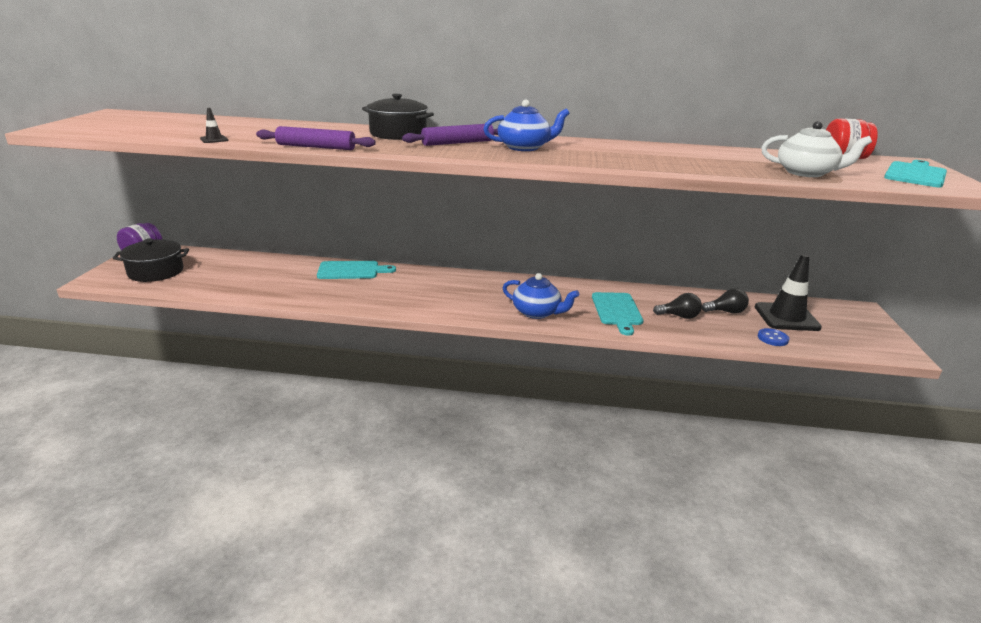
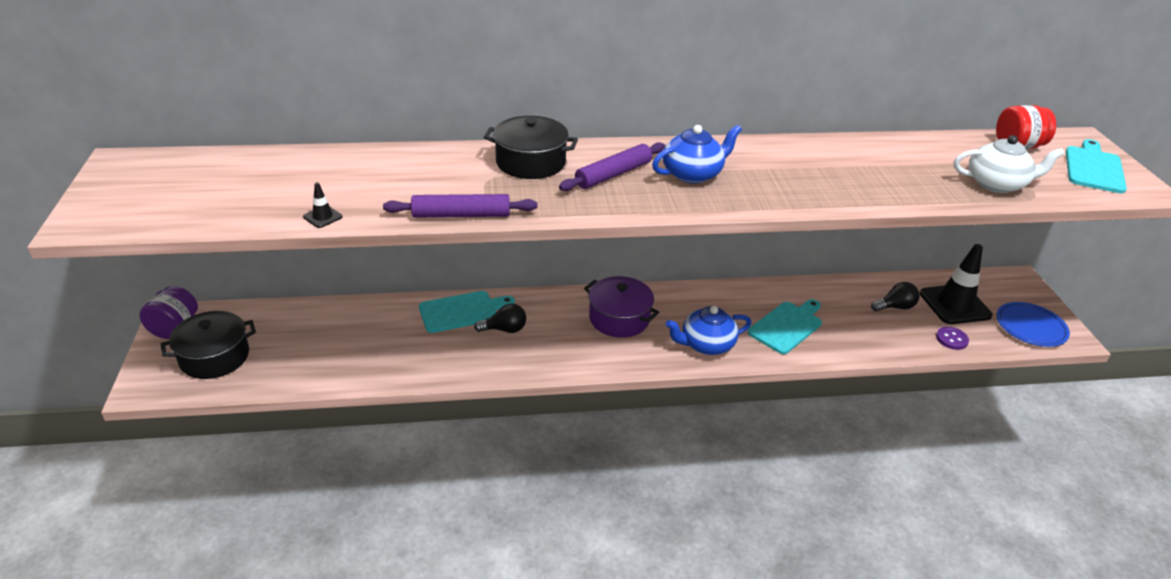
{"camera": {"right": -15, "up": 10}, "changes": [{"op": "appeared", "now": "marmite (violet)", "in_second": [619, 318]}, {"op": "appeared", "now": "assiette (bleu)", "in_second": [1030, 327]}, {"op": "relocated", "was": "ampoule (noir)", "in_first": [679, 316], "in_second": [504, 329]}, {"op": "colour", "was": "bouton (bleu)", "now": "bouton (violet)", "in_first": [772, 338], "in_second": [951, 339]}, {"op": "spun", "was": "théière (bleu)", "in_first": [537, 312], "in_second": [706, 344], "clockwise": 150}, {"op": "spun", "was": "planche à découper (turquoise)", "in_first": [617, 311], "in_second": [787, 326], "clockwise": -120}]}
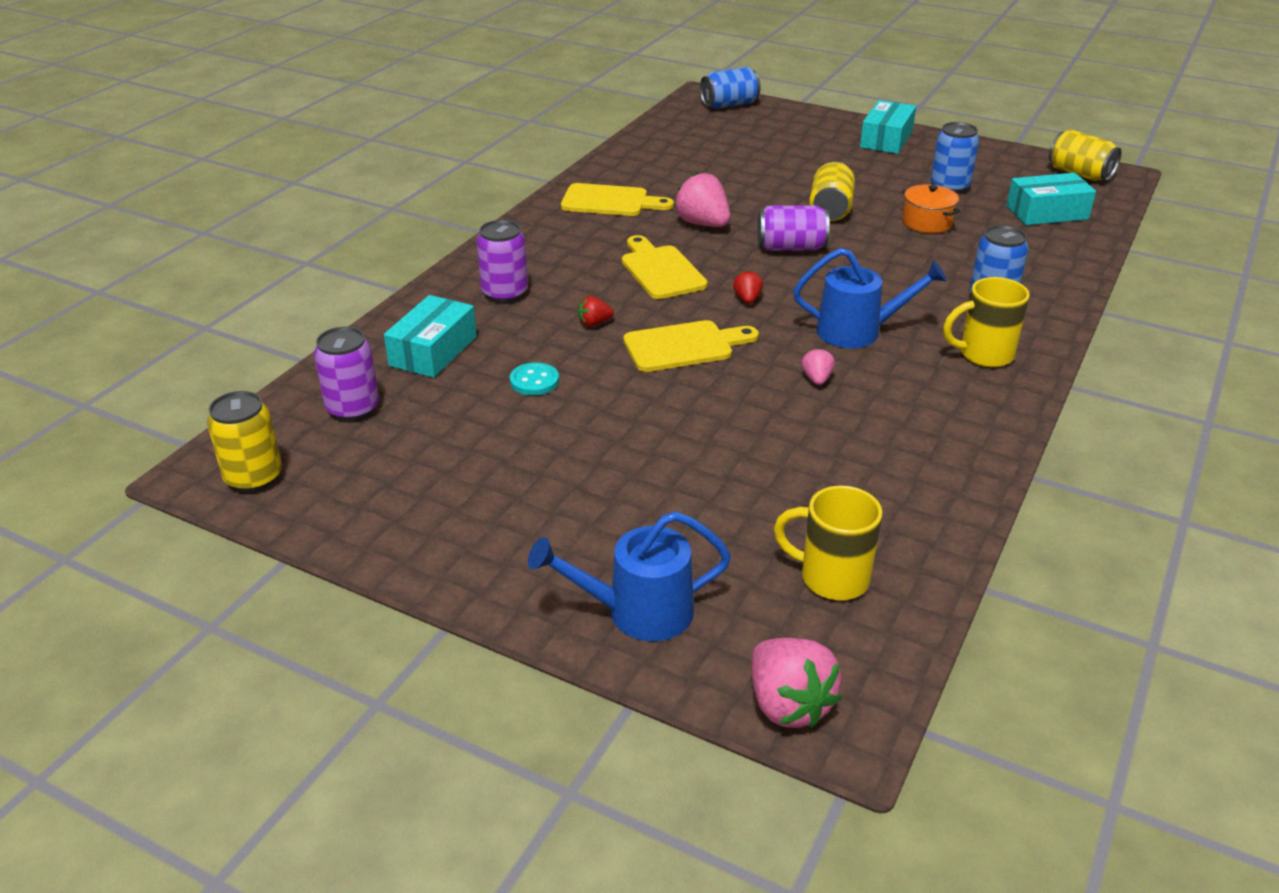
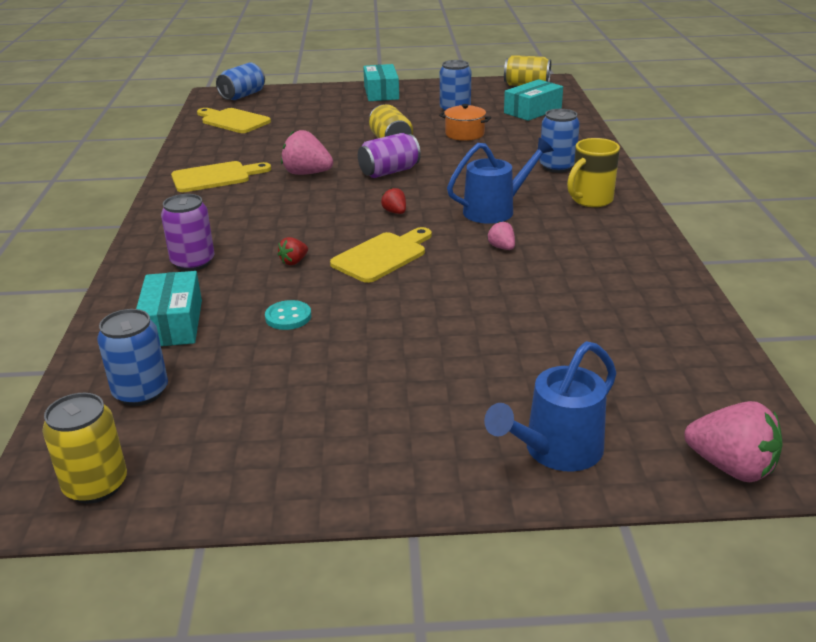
{"camera": {"right": -30, "up": -5}, "changes": [{"op": "missing", "was": "tasse (jaune)", "in_first": [831, 578]}, {"op": "relocated", "was": "planche à découper (jaune)", "in_first": [661, 270], "in_second": [233, 121]}, {"op": "colour", "was": "canette (violet)", "now": "canette (bleu)", "in_first": [353, 408], "in_second": [141, 392]}]}
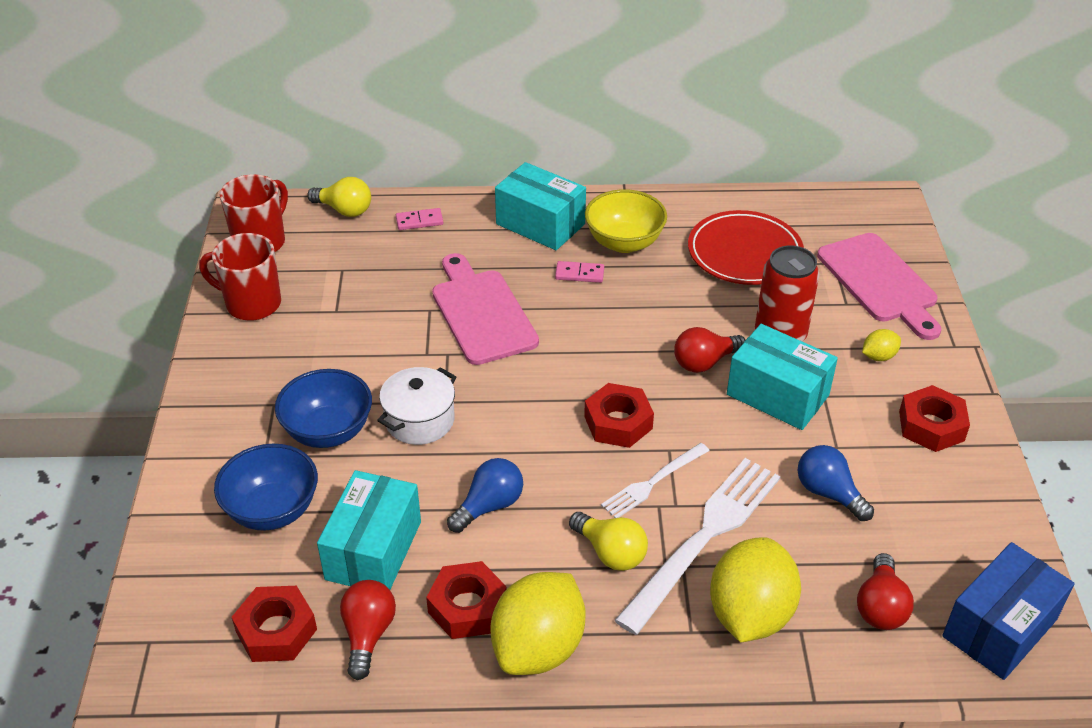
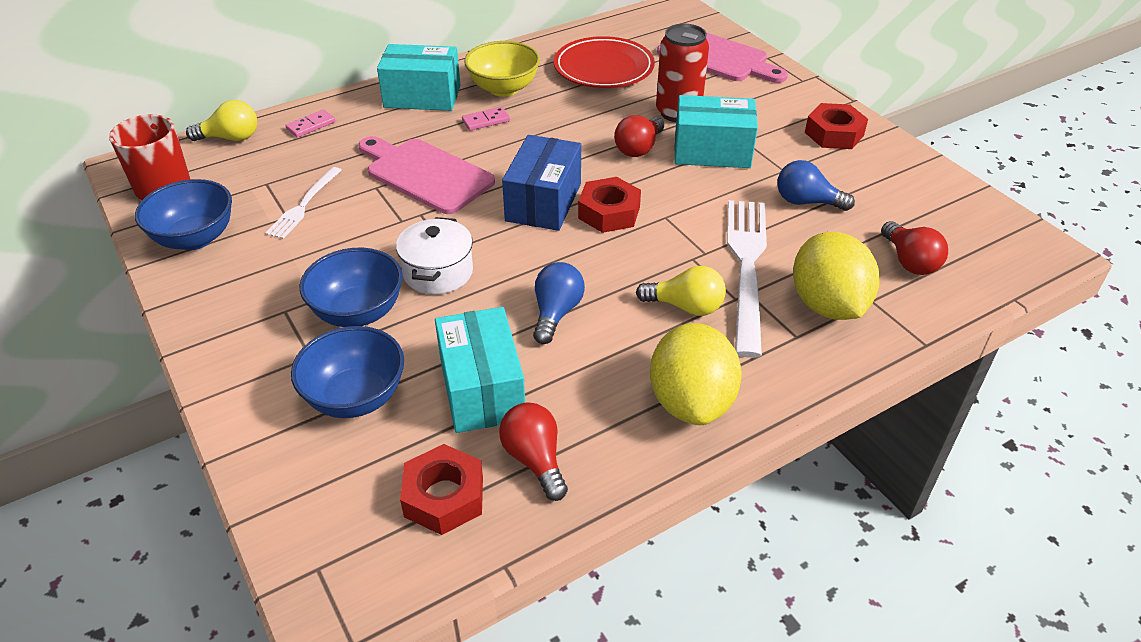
{"camera": {"right": -30, "up": 0}, "changes": [{"op": "missing", "was": "écrou (rouge)", "in_first": [467, 607]}, {"op": "missing", "was": "citron (jaune)", "in_first": [878, 356]}, {"op": "relocated", "was": "fourchette (blanc)", "in_first": [653, 482], "in_second": [304, 205]}, {"op": "relocated", "was": "boîte (bleu)", "in_first": [999, 628], "in_second": [543, 202]}, {"op": "exchanged", "was": "tasse (rouge)", "now": "bol (bleu)", "in_first": [252, 304], "in_second": [195, 238]}]}
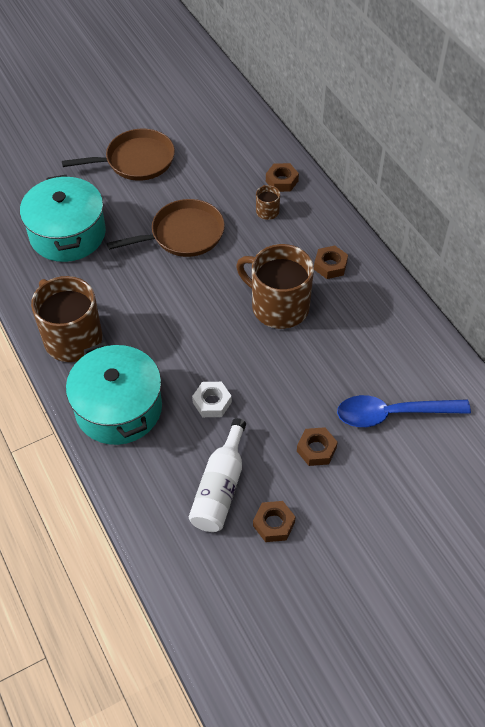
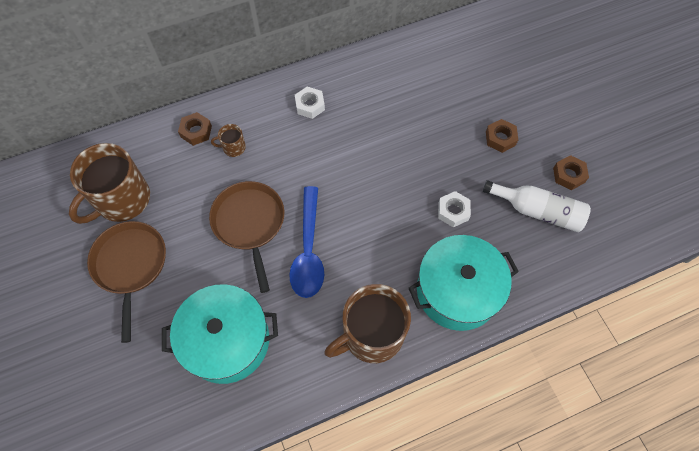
{"camera": {"right": -85, "up": 10}, "changes": [{"op": "relocated", "was": "tasse (marron)", "in_first": [278, 306], "in_second": [122, 200]}, {"op": "relocated", "was": "cuillère (bleu)", "in_first": [392, 414], "in_second": [308, 250]}, {"op": "colour", "was": "écrou (marron)", "now": "écrou (blanc)", "in_first": [330, 266], "in_second": [310, 105]}]}
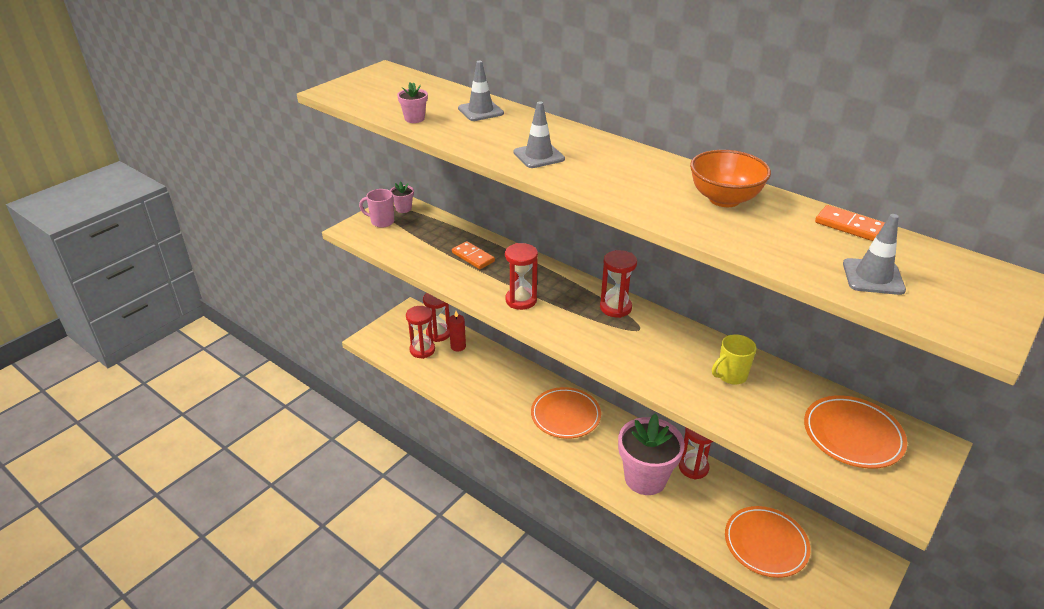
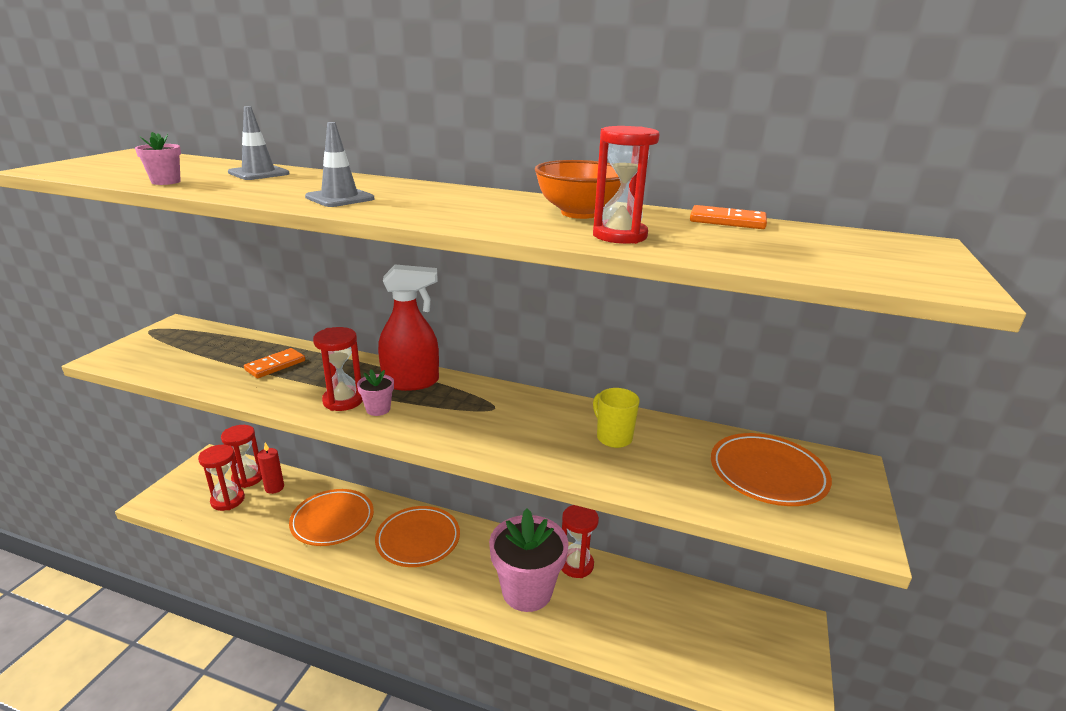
{"camera": {"right": -20, "up": -10}, "changes": [{"op": "missing", "was": "tasse (rose)", "in_first": [381, 222]}, {"op": "missing", "was": "cône de chantier (gris)", "in_first": [873, 277]}, {"op": "appeared", "now": "vaporisateur (rouge)", "in_second": [411, 382]}, {"op": "relocated", "was": "pot de fleurs (rose)", "in_first": [403, 209], "in_second": [378, 409]}, {"op": "relocated", "was": "sablier (rouge)", "in_first": [615, 308], "in_second": [619, 236]}, {"op": "relocated", "was": "assiette (orange)", "in_first": [765, 544], "in_second": [332, 520]}, {"op": "spun", "was": "domino (orange)", "in_first": [473, 257], "in_second": [275, 365], "clockwise": -75}, {"op": "spun", "was": "tasse (jaune)", "in_first": [730, 376], "in_second": [613, 437], "clockwise": 105}]}
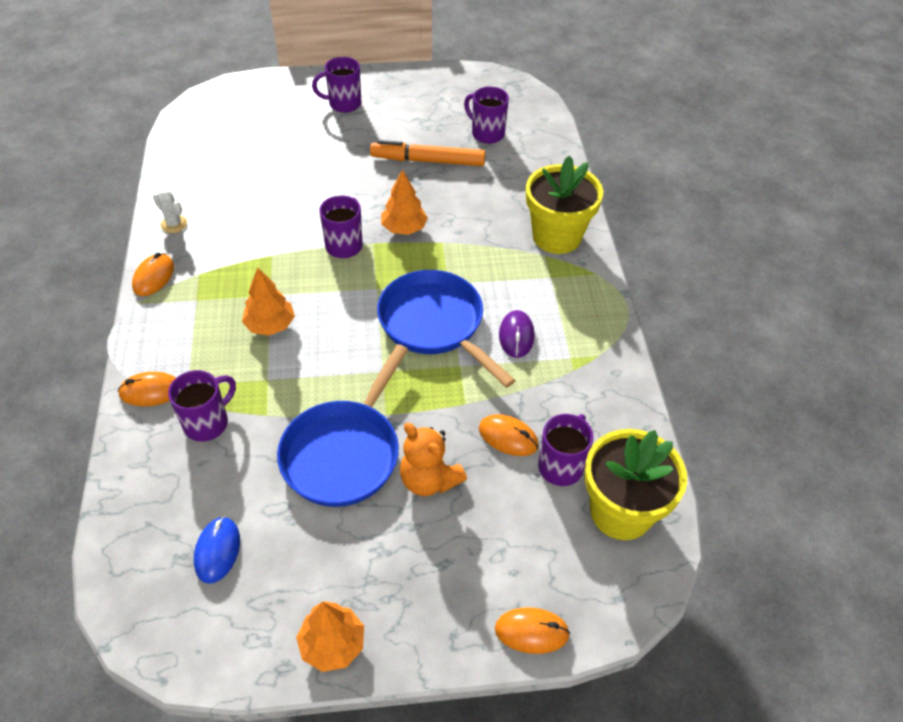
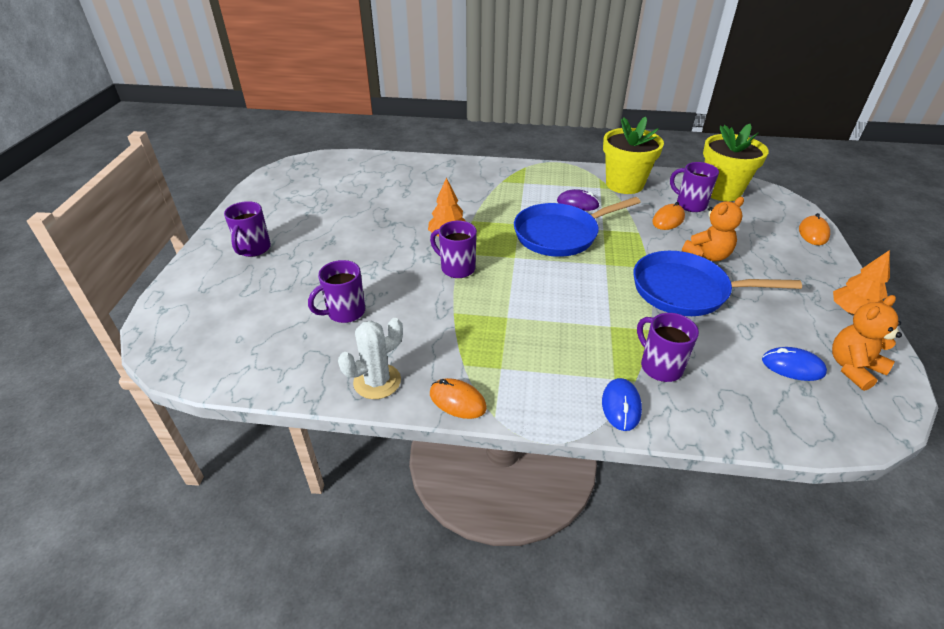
{"camera": {"right": -75, "up": -10}, "changes": [{"op": "missing", "was": "arbre (orange)", "in_first": [270, 325]}, {"op": "missing", "was": "feutre (orange)", "in_first": [428, 161]}, {"op": "appeared", "now": "ours en peluche (orange)", "in_second": [853, 368]}, {"op": "relocated", "was": "tasse (violet)", "in_first": [487, 134], "in_second": [345, 312]}, {"op": "relocated", "was": "pot de fleurs (jaune)", "in_first": [556, 236], "in_second": [624, 184]}, {"op": "colour", "was": "souris (orange)", "now": "souris (bleu)", "in_first": [151, 391], "in_second": [621, 406]}, {"op": "spun", "was": "poêle (bleu)", "in_first": [344, 452], "in_second": [686, 290], "clockwise": 150}, {"op": "size", "was": "cactus (blanc)", "in_first": [174, 224], "in_second": [377, 381], "ratio": 1.57}]}
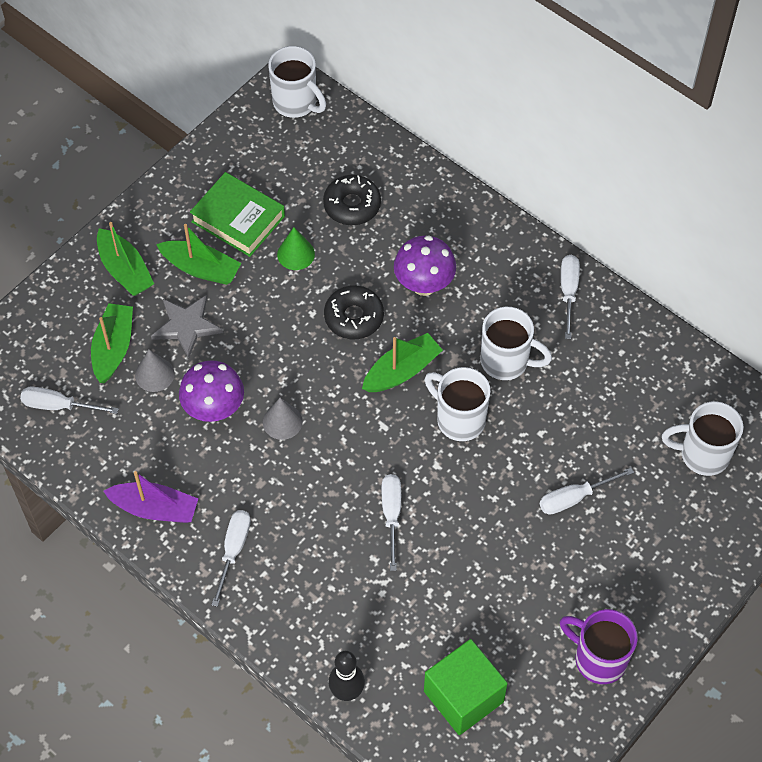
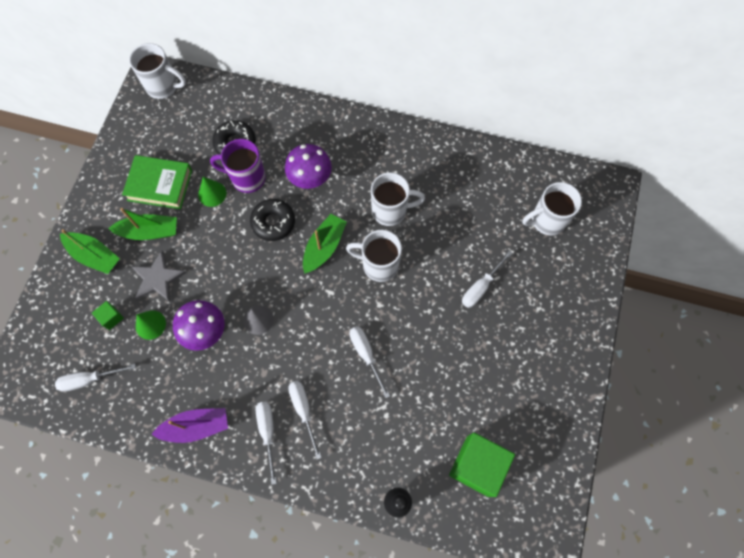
{"camera": {"right": -25, "up": 10}, "changes": [{"op": "relocated", "was": "tasse (violet)", "in_first": [598, 658], "in_second": [247, 178]}, {"op": "relocated", "was": "tournevis (blanc)", "in_first": [568, 292], "in_second": [303, 410]}, {"op": "exchanged", "was": "bateau (vert)", "now": "cube (vert)", "in_first": [113, 348], "in_second": [111, 318]}, {"op": "colour", "was": "cône (gris)", "now": "cône (vert)", "in_first": [154, 374], "in_second": [150, 324]}]}
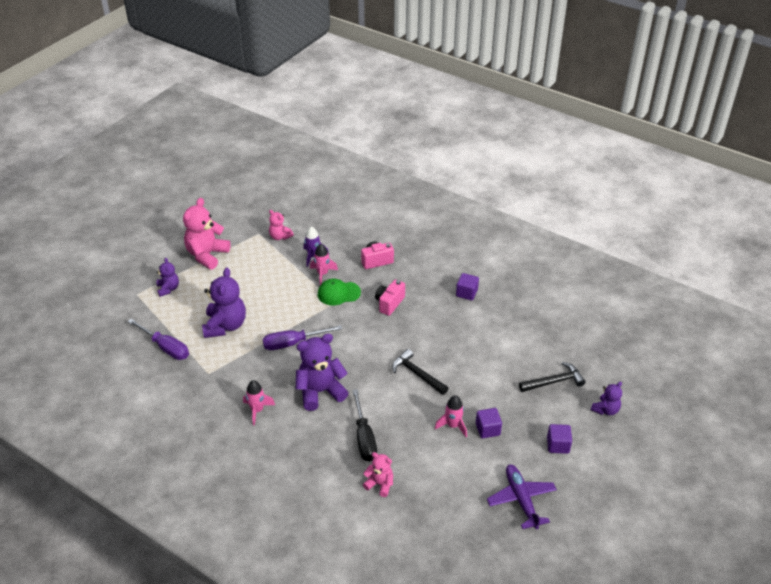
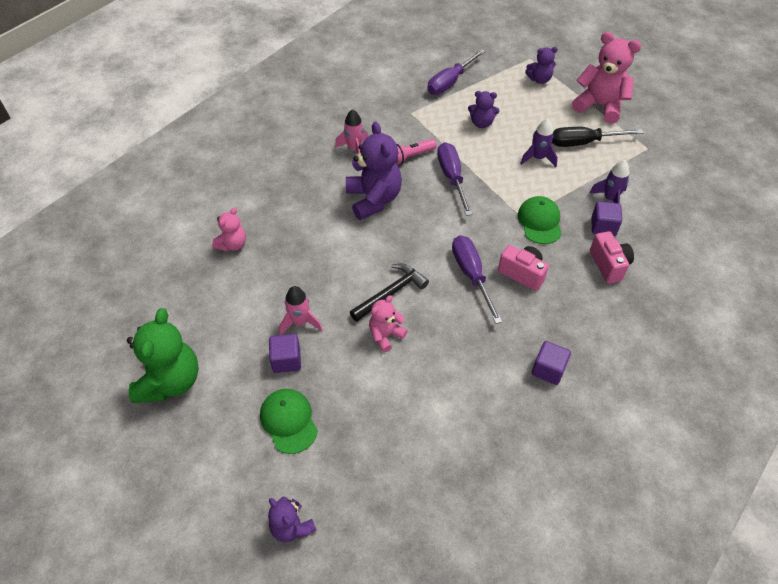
{"camera": {"right": 95, "up": 10}, "changes": [{"op": "missing", "was": "fusée (rose)", "in_first": [322, 274]}, {"op": "missing", "was": "marteau (noir)", "in_first": [554, 381]}, {"op": "appeared", "now": "casquette (vert)", "in_second": [288, 421]}, {"op": "appeared", "now": "lampe de poche (rose)", "in_second": [411, 157]}, {"op": "appeared", "now": "tournevis (violet)", "in_second": [471, 275]}, {"op": "appeared", "now": "fusée (violet)", "in_second": [538, 158]}, {"op": "relocated", "was": "ours en peluche (rose)", "in_first": [280, 236], "in_second": [385, 335]}, {"op": "relocated", "was": "tournevis (noir)", "in_first": [364, 437], "in_second": [583, 143]}, {"op": "relocated", "was": "cube (violet)", "in_first": [558, 445], "in_second": [603, 227]}, {"op": "exchanged", "was": "avion (violet)", "now": "ours en peluche (vert)", "in_first": [521, 499], "in_second": [170, 381]}, {"op": "size", "was": "ours en peluche (violet)", "in_first": [225, 326], "in_second": [481, 123], "ratio": 0.55}]}
